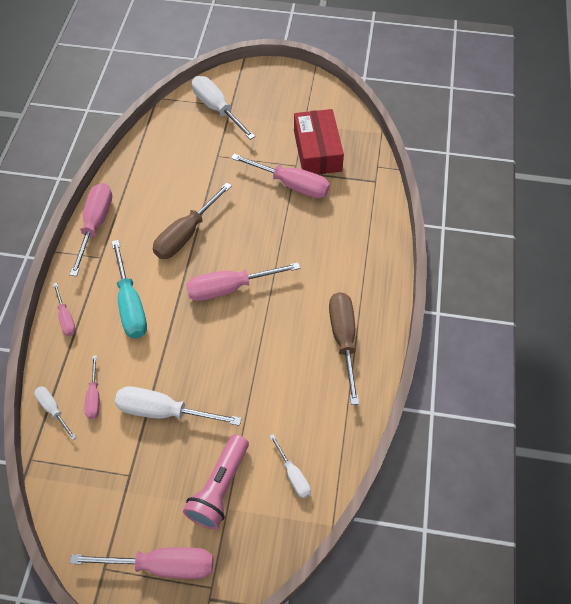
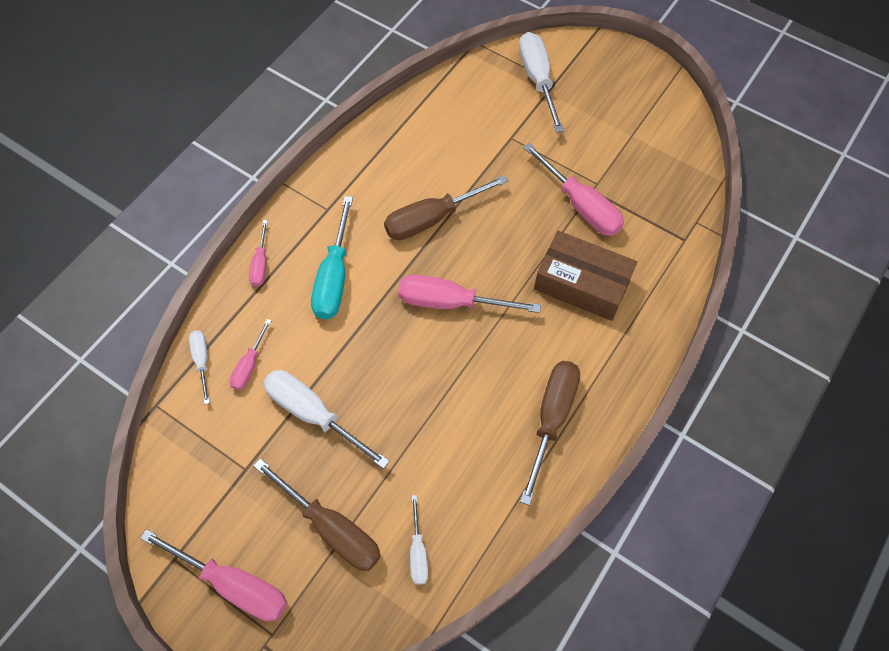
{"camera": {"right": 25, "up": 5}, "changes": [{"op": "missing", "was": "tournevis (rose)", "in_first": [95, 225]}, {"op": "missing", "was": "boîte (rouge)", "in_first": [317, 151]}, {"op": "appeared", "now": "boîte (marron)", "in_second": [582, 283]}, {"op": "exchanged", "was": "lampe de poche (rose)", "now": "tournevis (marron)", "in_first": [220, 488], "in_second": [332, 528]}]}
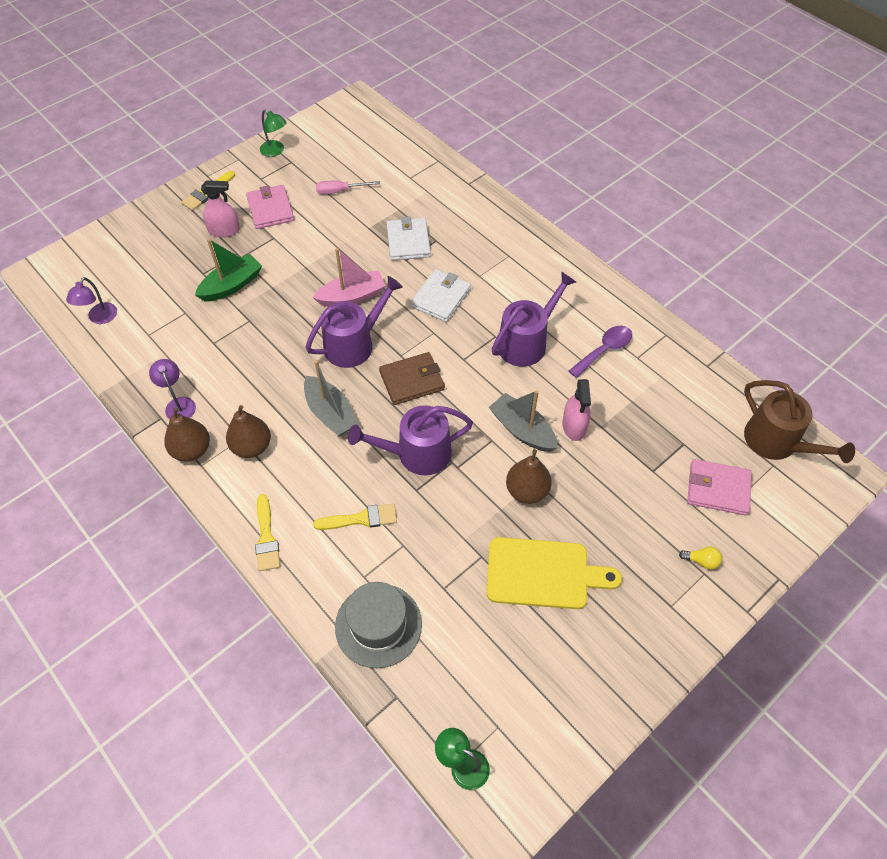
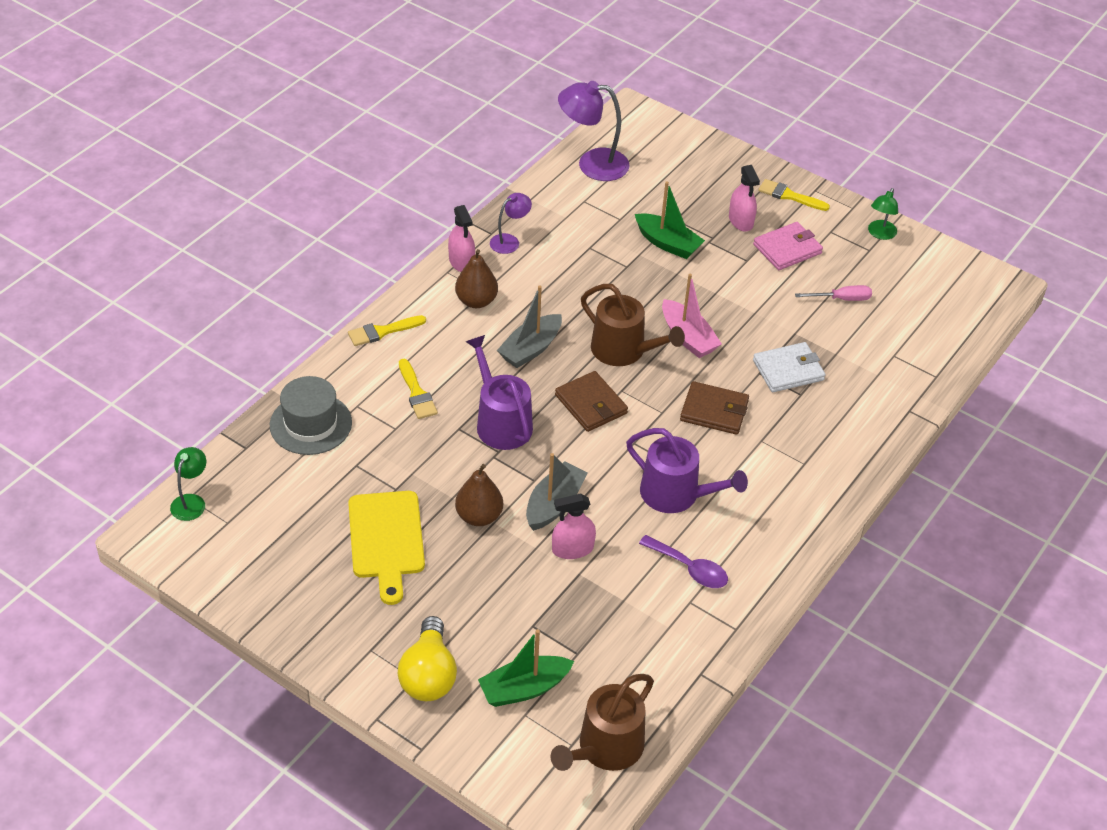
{"camera": {"right": 75, "up": -10}, "changes": [{"op": "exchanged", "was": "poire (marron)", "now": "vaporisateur (rose)", "in_first": [192, 450], "in_second": [461, 262]}, {"op": "exchanged", "was": "portefeuille (rose)", "now": "bateau (vert)", "in_first": [718, 489], "in_second": [524, 688]}, {"op": "colour", "was": "arrosoir (violet)", "now": "arrosoir (marron)", "in_first": [354, 344], "in_second": [623, 350]}, {"op": "colour", "was": "portefeuille (blanc)", "now": "portefeuille (marron)", "in_first": [441, 298], "in_second": [714, 411]}, {"op": "spun", "was": "tournevis (rose)", "in_first": [340, 191], "in_second": [841, 299], "clockwise": 105}, {"op": "size", "was": "lampe (violet)", "in_first": [99, 318], "in_second": [592, 164], "ratio": 1.79}, {"op": "size", "was": "ampoule (jaune)", "in_first": [701, 561], "in_second": [428, 675], "ratio": 2.33}]}
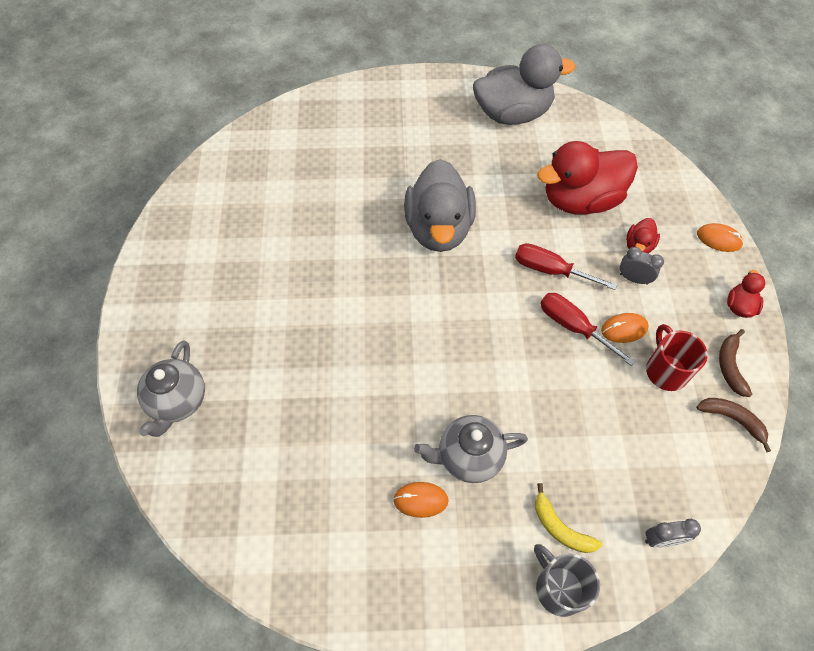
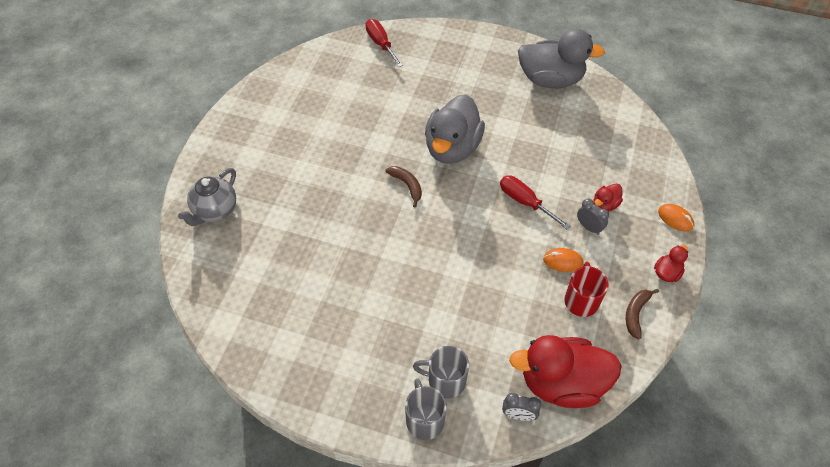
{"camera": {"right": 20, "up": -5}, "changes": [{"op": "missing", "was": "souris (orange)", "in_first": [420, 500]}, {"op": "missing", "was": "théière (gris)", "in_first": [468, 457]}, {"op": "relocated", "was": "canard (rouge)", "in_first": [580, 200], "in_second": [561, 383]}, {"op": "relocated", "was": "tournevis (rouge)", "in_first": [573, 327], "in_second": [381, 44]}, {"op": "relocated", "was": "banane (marron)", "in_first": [732, 419], "in_second": [407, 185]}, {"op": "exchanged", "was": "banane (jaune)", "now": "tasse (gris)", "in_first": [560, 527], "in_second": [445, 381]}]}
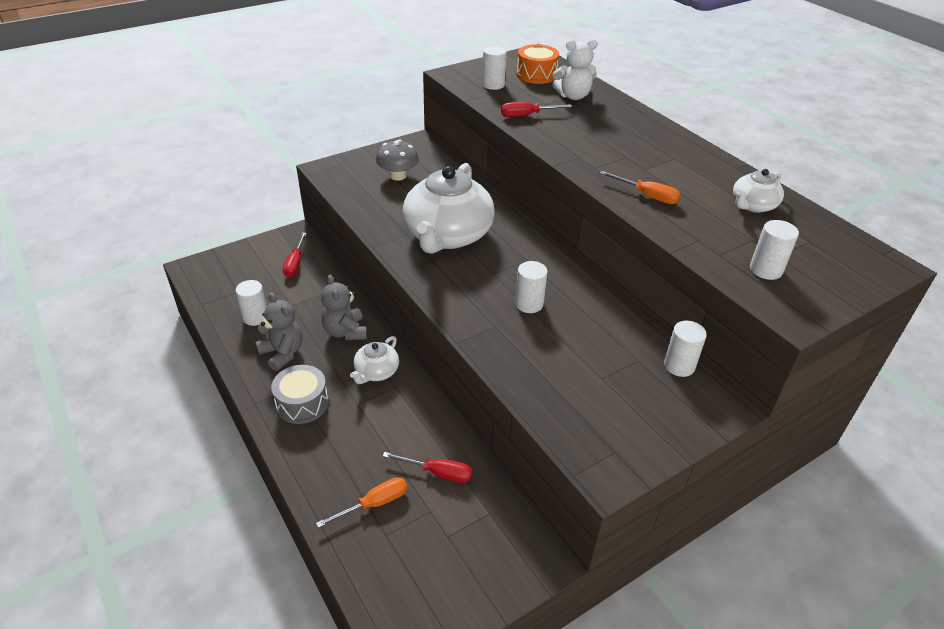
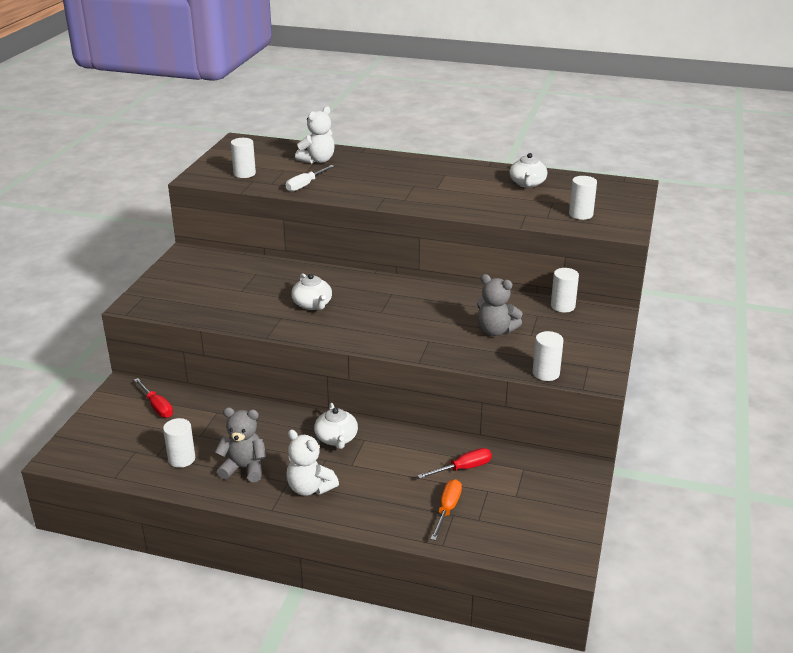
{"camera": {"right": -40, "up": -10}, "changes": [{"op": "missing", "was": "champignon (gris)", "in_first": [398, 176]}, {"op": "missing", "was": "tambour (orange)", "in_first": [536, 75]}, {"op": "missing", "was": "tournevis (orange)", "in_first": [647, 196]}, {"op": "relocated", "was": "ours en peluche (gris)", "in_first": [345, 332], "in_second": [495, 331]}, {"op": "relocated", "was": "cylindre (blanc)", "in_first": [529, 304], "in_second": [546, 373]}, {"op": "exchanged", "was": "tambour (gris)", "now": "ours en peluche (blanc)", "in_first": [302, 403], "in_second": [310, 488]}, {"op": "colour", "was": "tournevis (rouge)", "now": "tournevis (blanc)", "in_first": [527, 115], "in_second": [305, 185]}, {"op": "size", "was": "théière (blanc)", "in_first": [447, 235], "in_second": [312, 304], "ratio": 0.47}]}
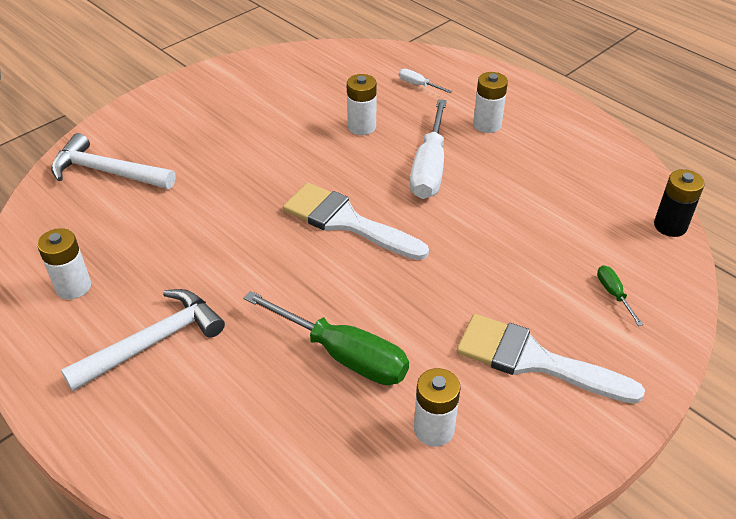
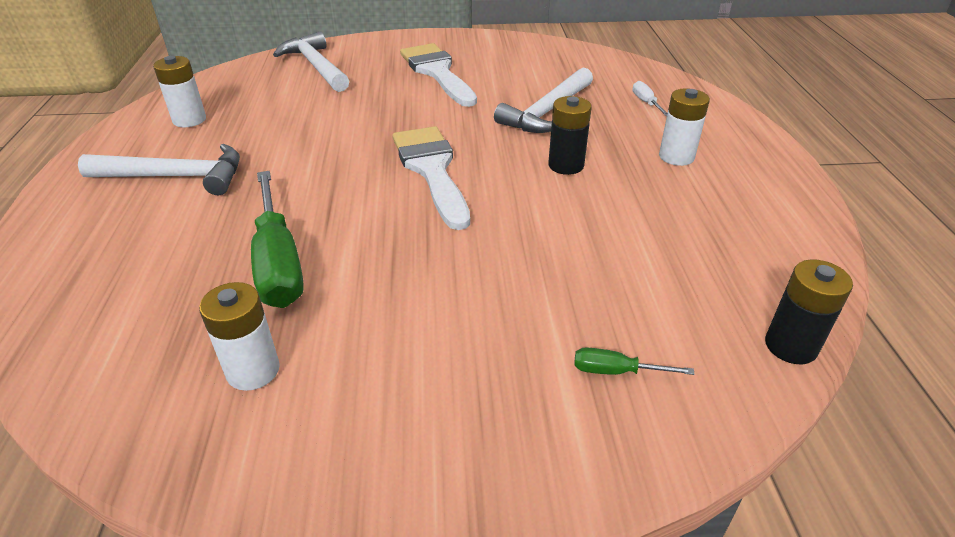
{"camera": {"right": 40, "up": -5}, "changes": [{"op": "relocated", "was": "pinceau (blanc)", "in_first": [534, 360], "in_second": [437, 72]}, {"op": "exchanged", "was": "pile (blanc)", "now": "marteau (blanc)", "in_first": [361, 127], "in_second": [547, 112]}, {"op": "exchanged", "was": "tournevis (blanc)", "now": "pile (noir)", "in_first": [429, 168], "in_second": [566, 165]}, {"op": "spun", "was": "tournevis (vert)", "in_first": [613, 294], "in_second": [616, 371], "clockwise": -105}]}
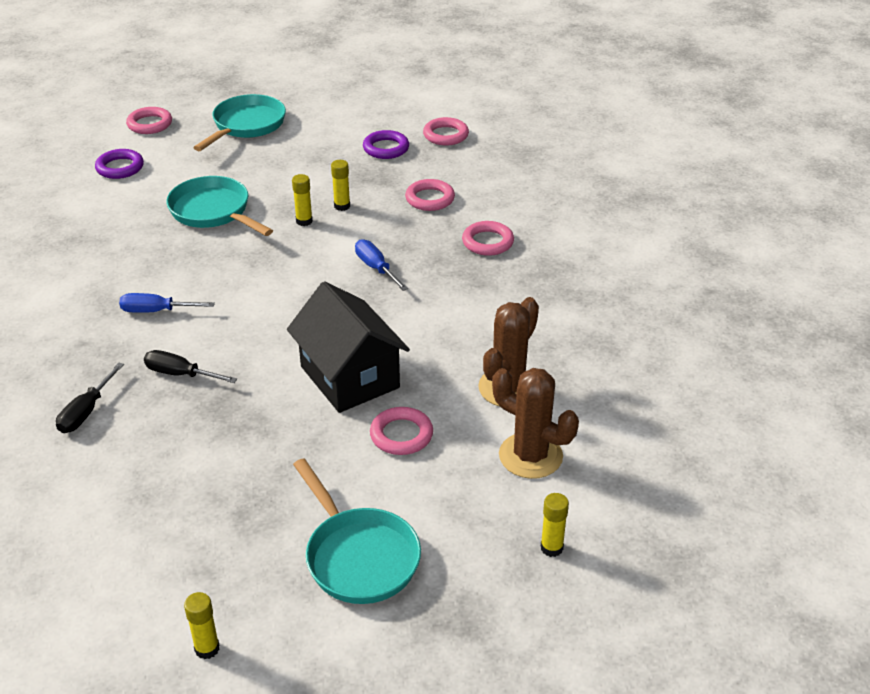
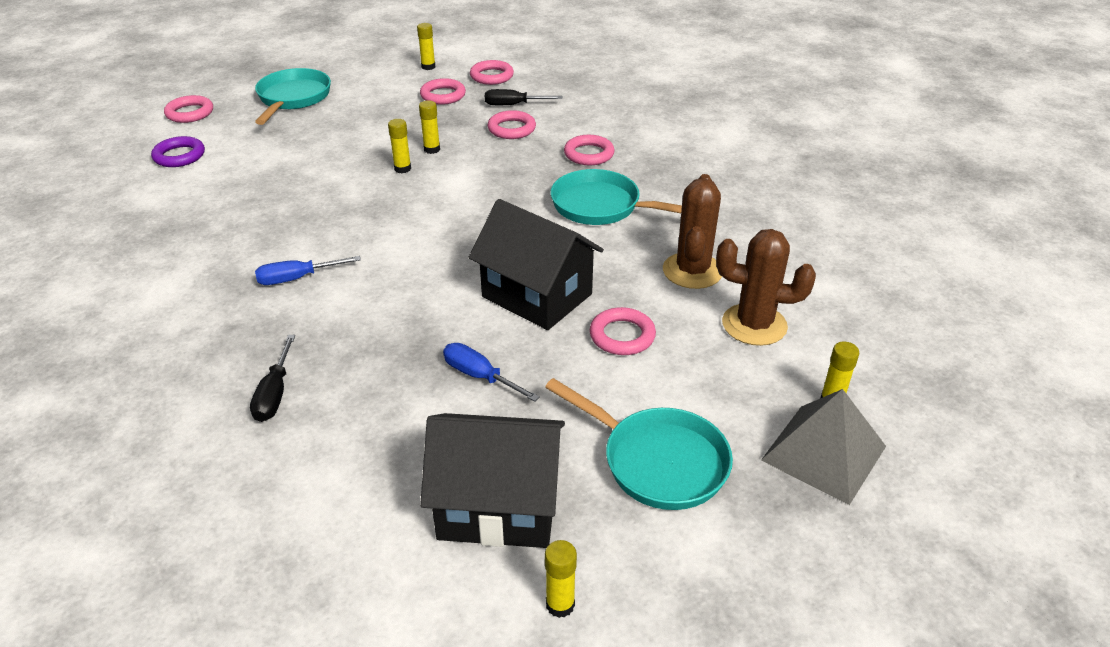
{"camera": {"right": -20, "up": 0}, "changes": [{"op": "appeared", "now": "bâton de colle (jaune)", "in_second": [428, 67]}, {"op": "appeared", "now": "maison (noir)", "in_second": [498, 506]}, {"op": "appeared", "now": "pyramide (gris)", "in_second": [824, 453]}, {"op": "relocated", "was": "tournevis (noir)", "in_first": [181, 374], "in_second": [513, 105]}, {"op": "relocated", "was": "poêle (turquoise)", "in_first": [213, 211], "in_second": [601, 206]}, {"op": "relocated", "was": "tournevis (bleu)", "in_first": [376, 268], "in_second": [480, 376]}, {"op": "colour", "was": "anneau (violet)", "now": "anneau (rose)", "in_first": [386, 148], "in_second": [443, 95]}]}
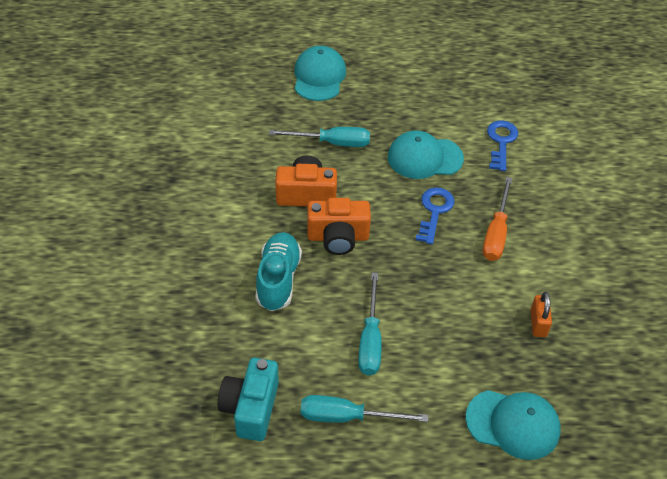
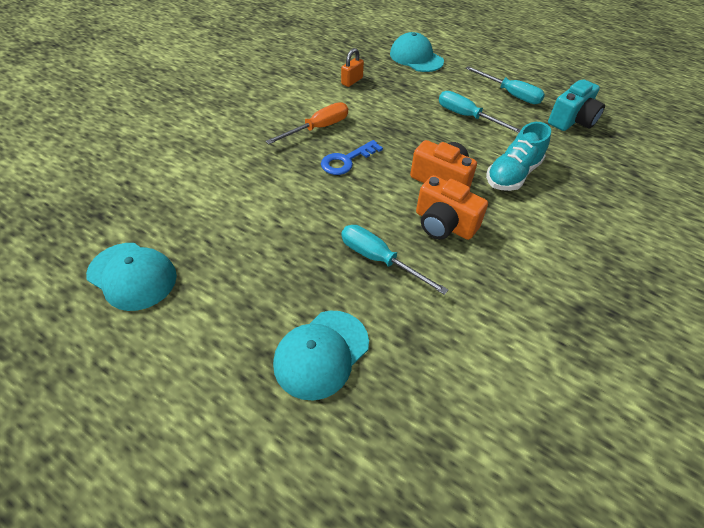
{"camera": {"right": -145, "up": 0}, "changes": [{"op": "missing", "was": "clé (bleu)", "in_first": [501, 142]}, {"op": "relocated", "was": "casquette (turquoise)", "in_first": [424, 158], "in_second": [132, 276]}, {"op": "spun", "was": "tournevis (turquoise)", "in_first": [370, 339], "in_second": [467, 117], "clockwise": -90}]}
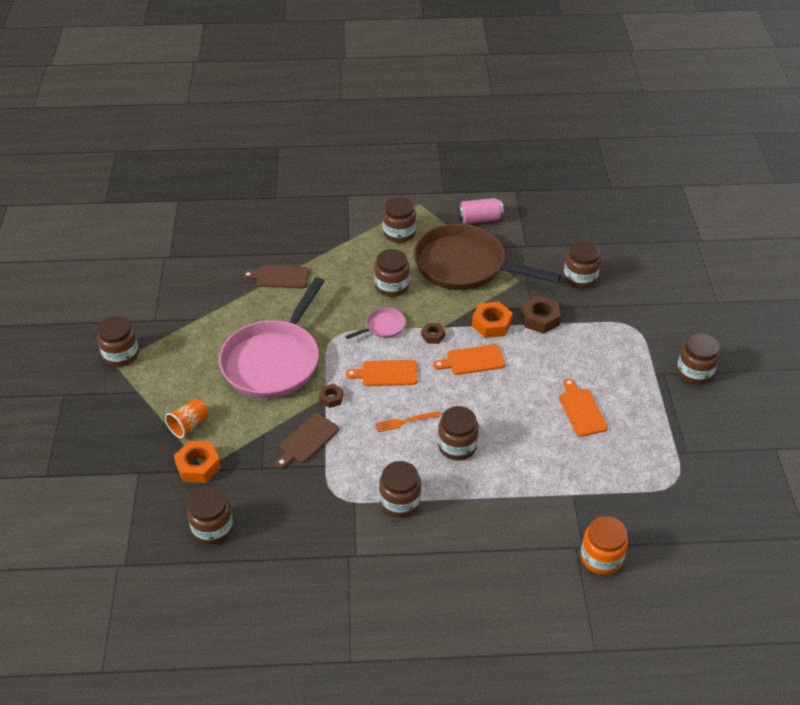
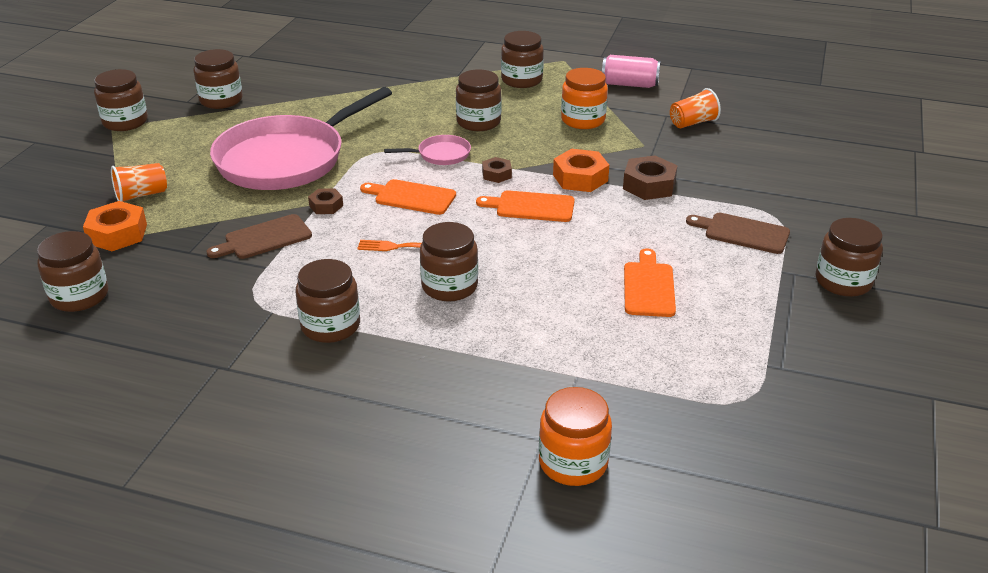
{"camera": {"right": 20, "up": -10}, "changes": [{"op": "appeared", "now": "gobelet (orange)", "in_second": [692, 123]}, {"op": "relocated", "was": "planche à découper (marron)", "in_first": [280, 277], "in_second": [742, 233]}, {"op": "relocated", "was": "bocal (marron)", "in_first": [580, 278], "in_second": [221, 100]}, {"op": "exchanged", "was": "poêle (marron)", "now": "bocal (orange)", "in_first": [465, 265], "in_second": [583, 120]}]}
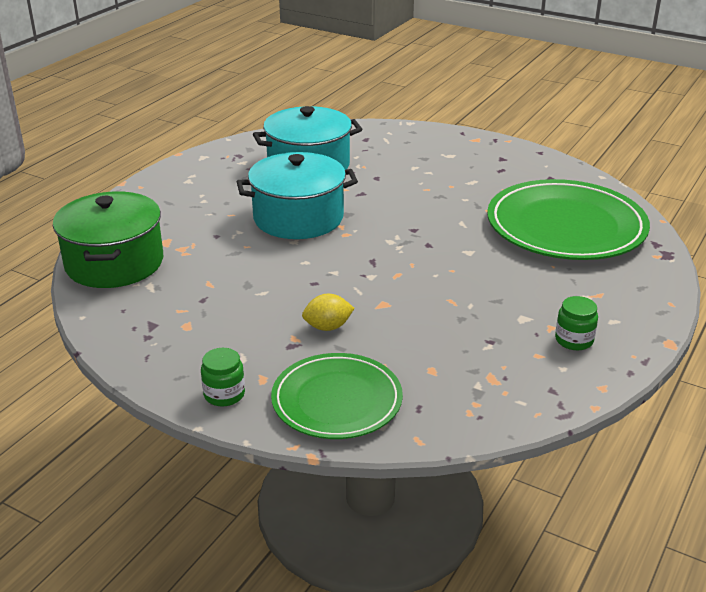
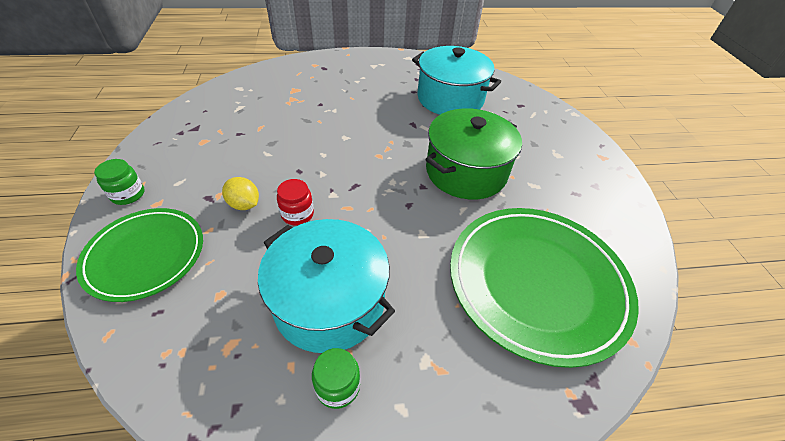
{"camera": {"right": 50, "up": 15}, "changes": [{"op": "appeared", "now": "bocal (rouge)", "in_second": [297, 214]}, {"op": "relocated", "was": "marmite (vert)", "in_first": [114, 263], "in_second": [466, 171]}, {"op": "relocated", "was": "marmite (turquoise)", "in_first": [298, 218], "in_second": [329, 302]}]}
